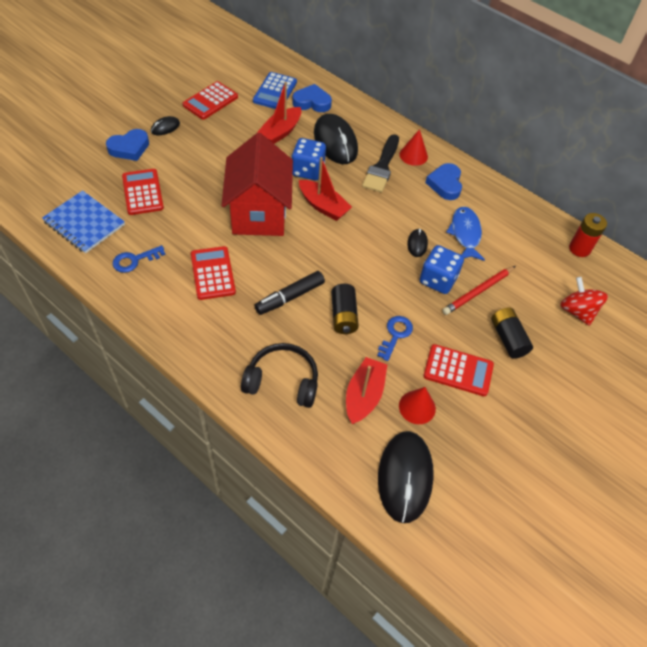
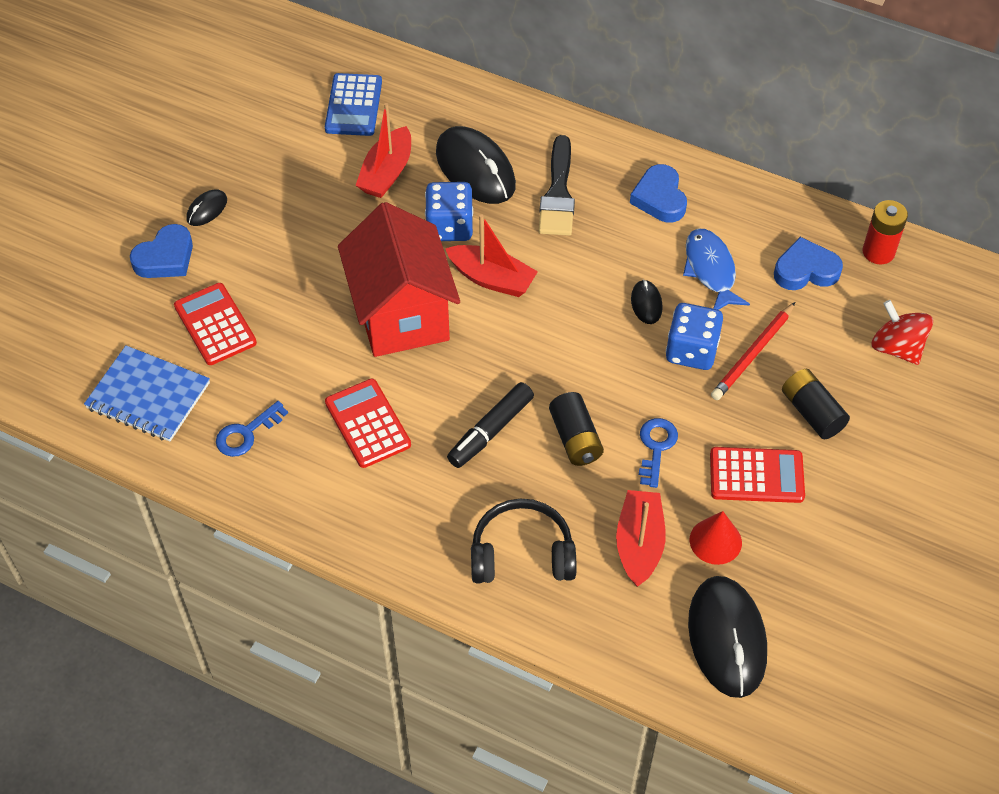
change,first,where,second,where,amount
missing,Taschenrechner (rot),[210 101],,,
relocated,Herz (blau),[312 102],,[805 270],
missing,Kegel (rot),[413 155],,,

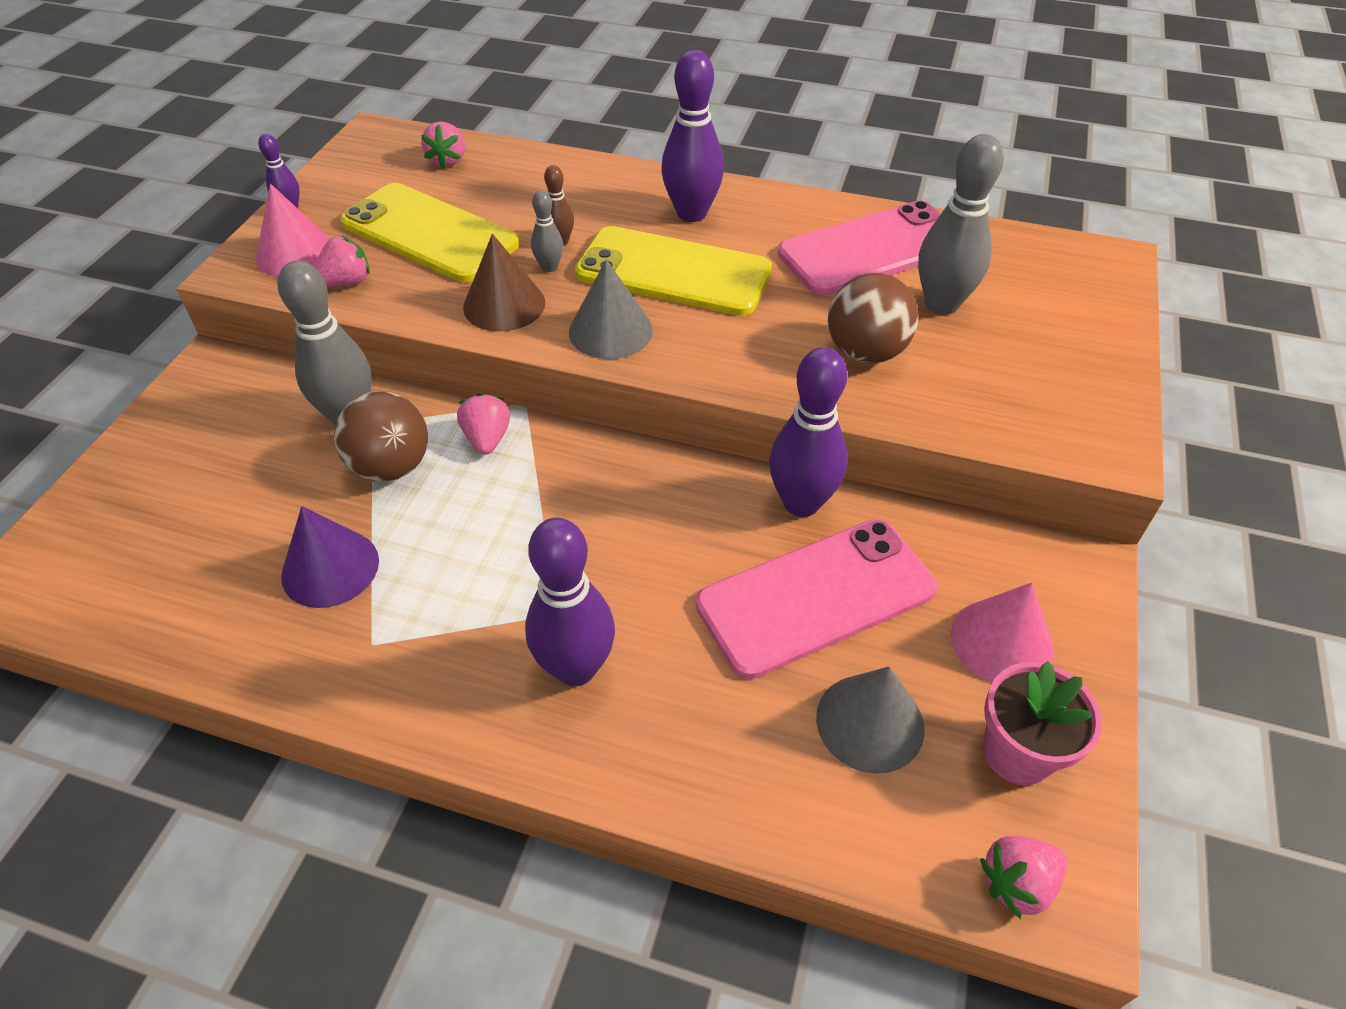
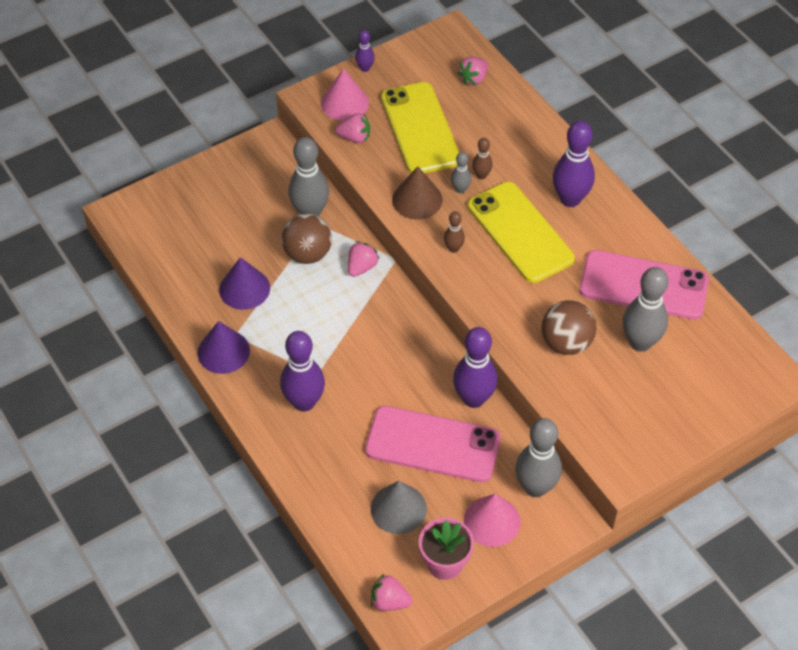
change,first,where,second,where,amount
exchanged,Kegel (grau),[610 331],Bowlingkegel (braun),[453 248],
appeared,,,Kegel (lila),[223 351],
appeared,,,Bowlingkegel (grau),[535 487],

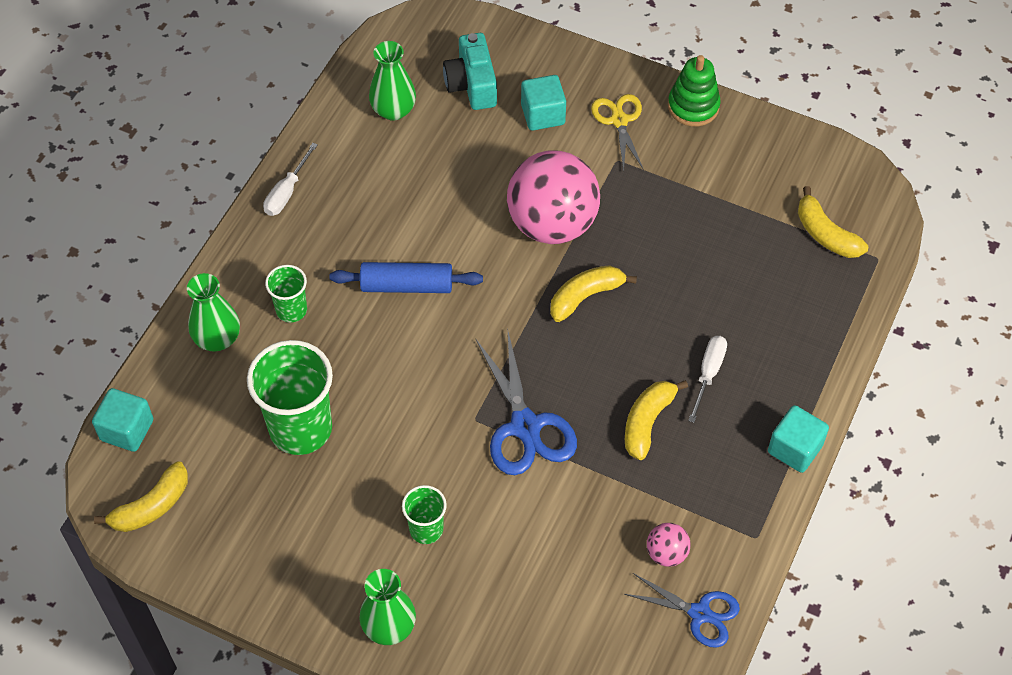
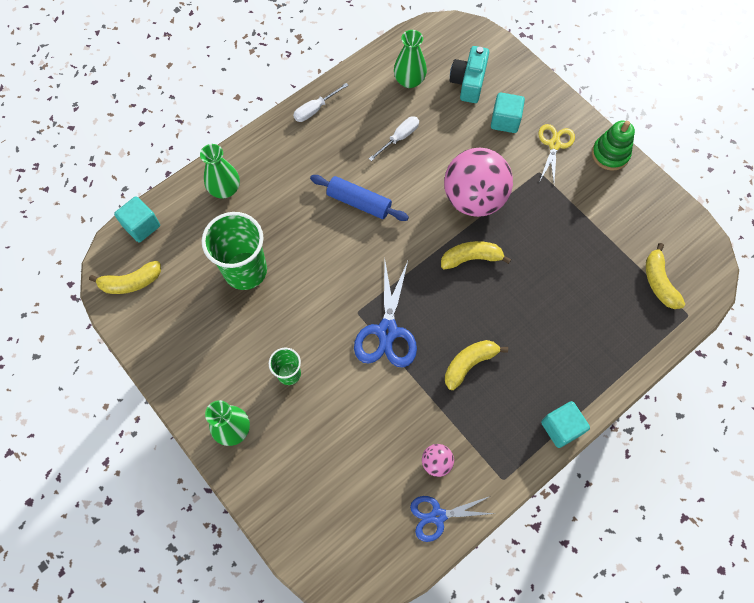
change,first,where,second,where,amount
missing,Becher (grün),[291 310],,,
relocated,Schraubenzieher (weiß),[708 374],,[399 138],
spun,Schere (blau),[700 613],,[438 516],120 degrees clockwise

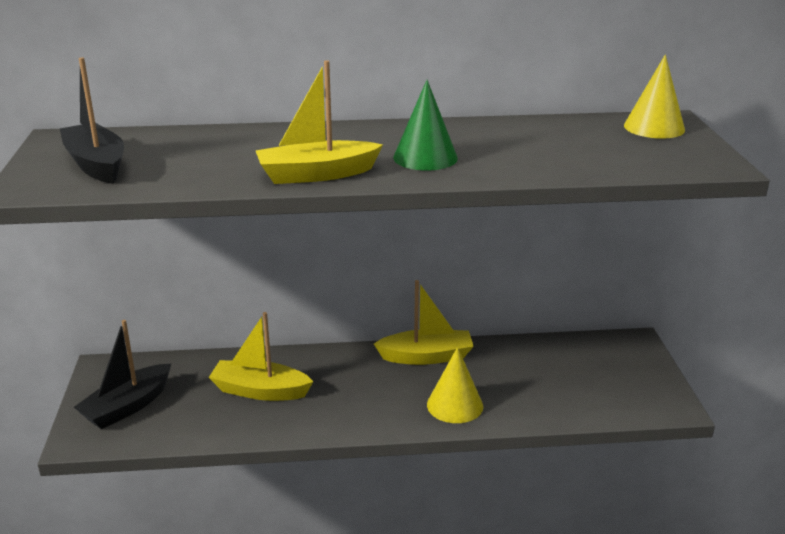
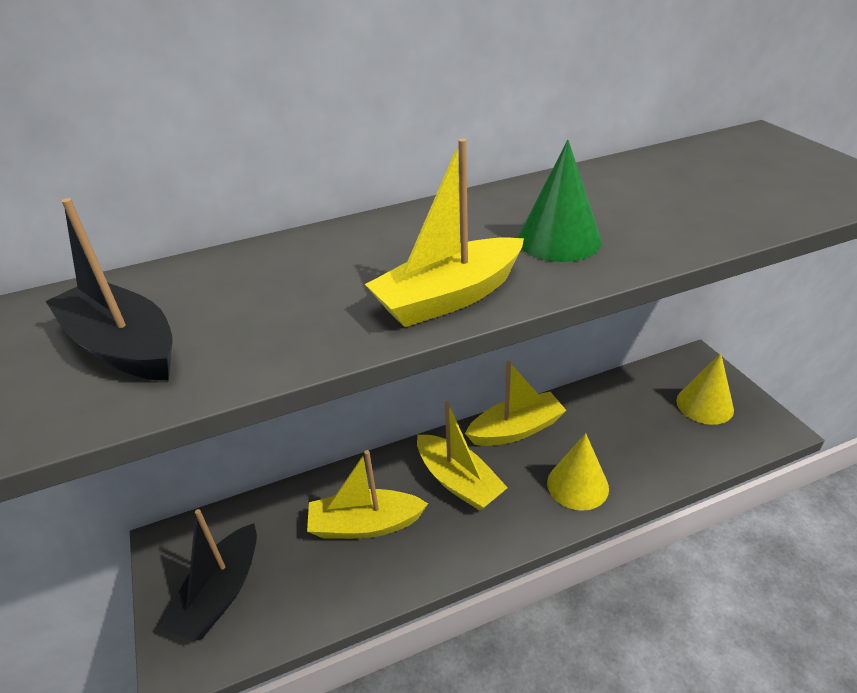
change,first,where,second,where,amount
relocated,Kegel (gelb),[654 127],,[704 405],
appeared,,,Boot (gelb),[458 481],

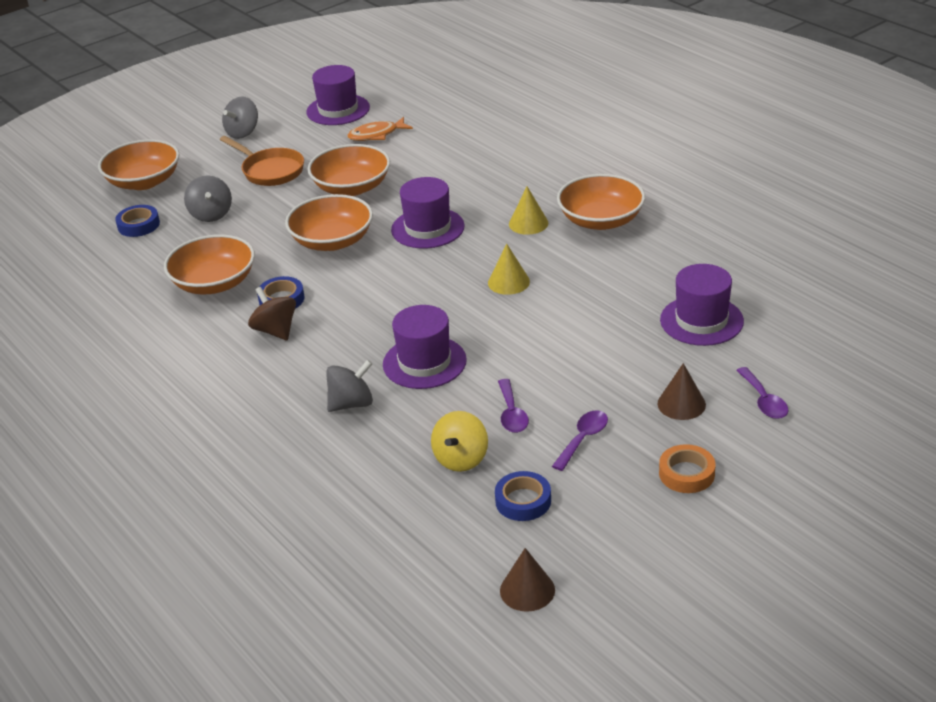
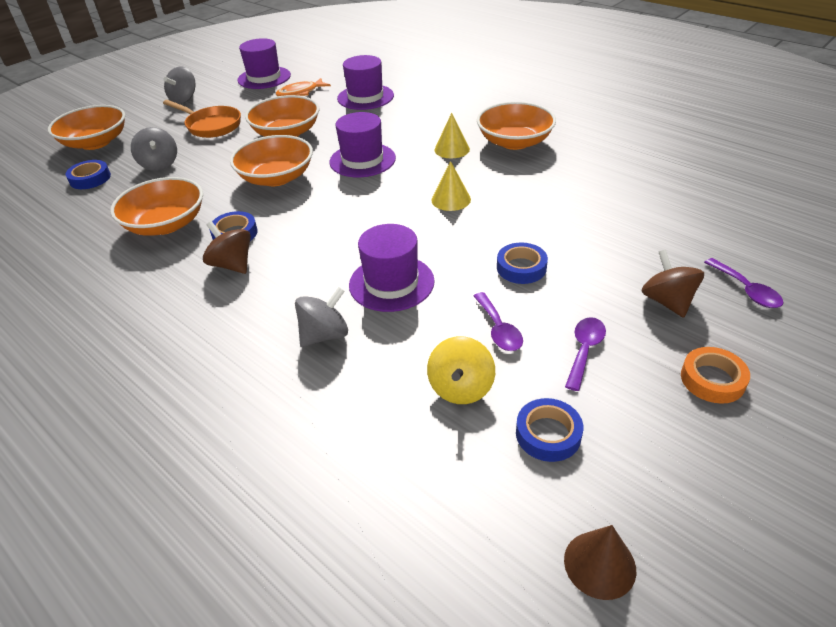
change,first,where,second,where,amount
relocated,Hut (lila),[701 320],,[365 97],
exchanged,Kegel (braun),[681 404],Kreisel (braun),[667 301],
appeared,,,Klebeband (blau),[521 268],

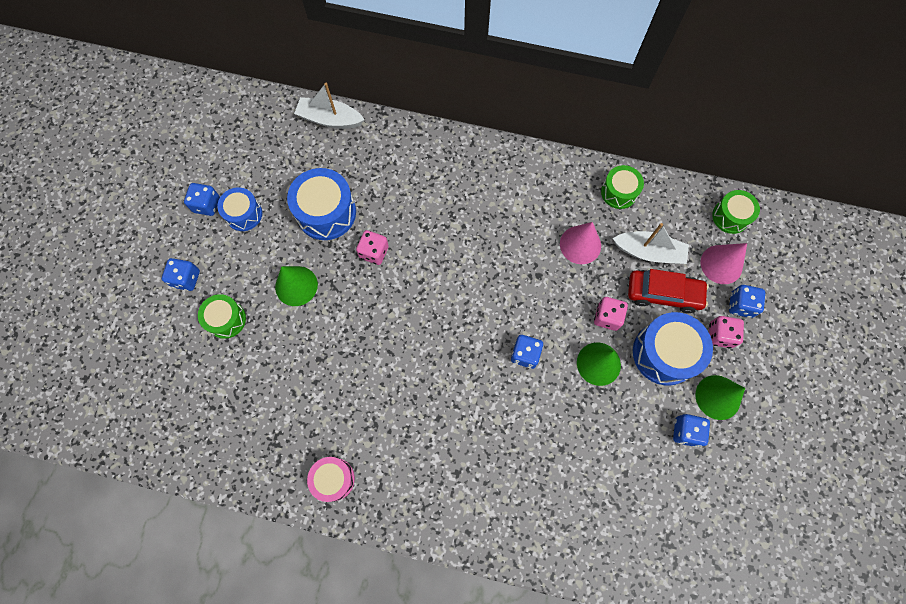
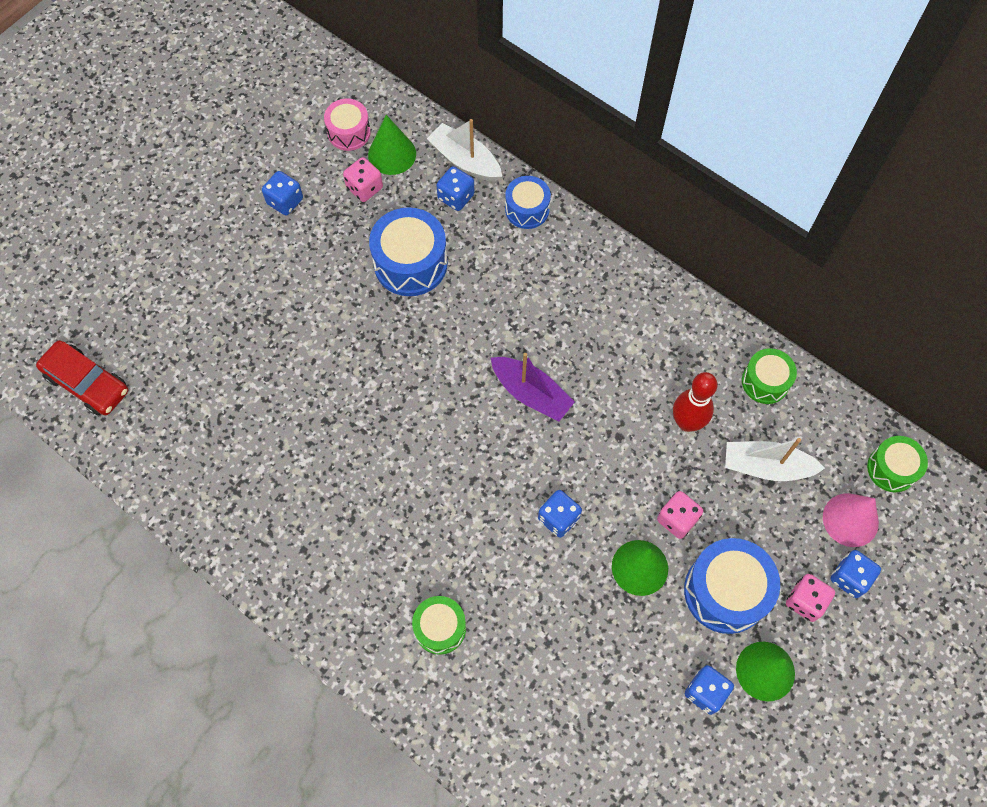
change,first,where,second,where,amount
relocated,Trommel (blau),[244 214],,[527 209],
exchanged,Kegel (rosa),[580 244],Bowlingkegel (rot),[687 422],
spun,Boot (weiß),[648 252],,[766 466],150 degrees clockwise
relocated,Spielwürfel (rosa),[374 252],,[364 188],
relocated,Spielwürfel (blau),[186 279],,[456 197],
relocated,Kegel (grün),[296 286],,[392 154],
relocated,Auto (rot),[663 294],,[87 383],
relocated,Trommel (grün),[226 319],,[440 628],
relocated,Trommel (rosa),[333 479],,[349 132],
appeared,,,Boot (lila),[531 393],

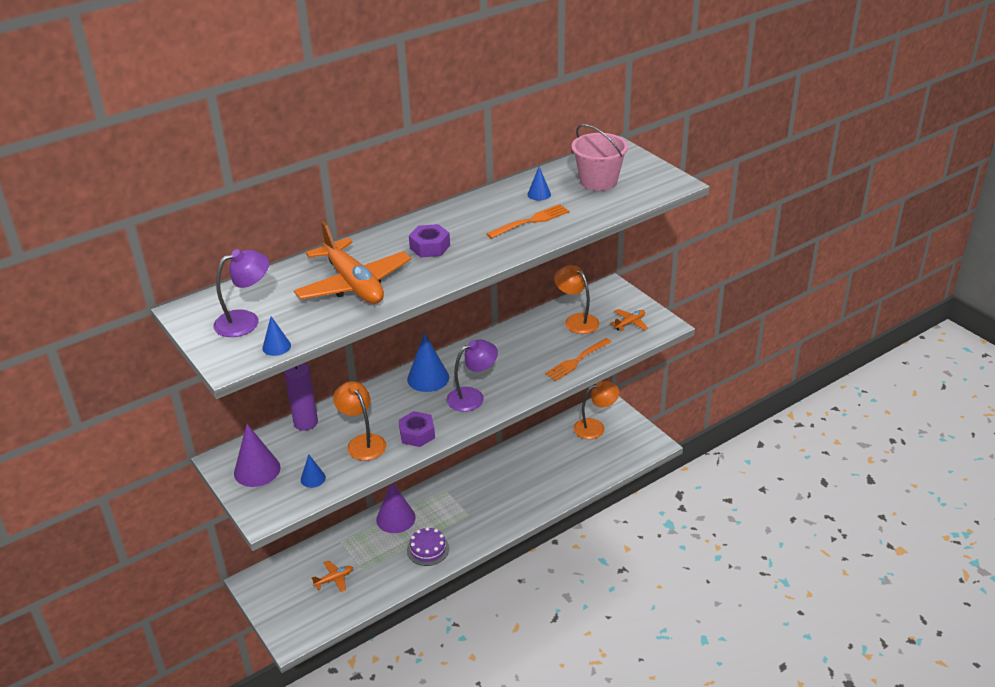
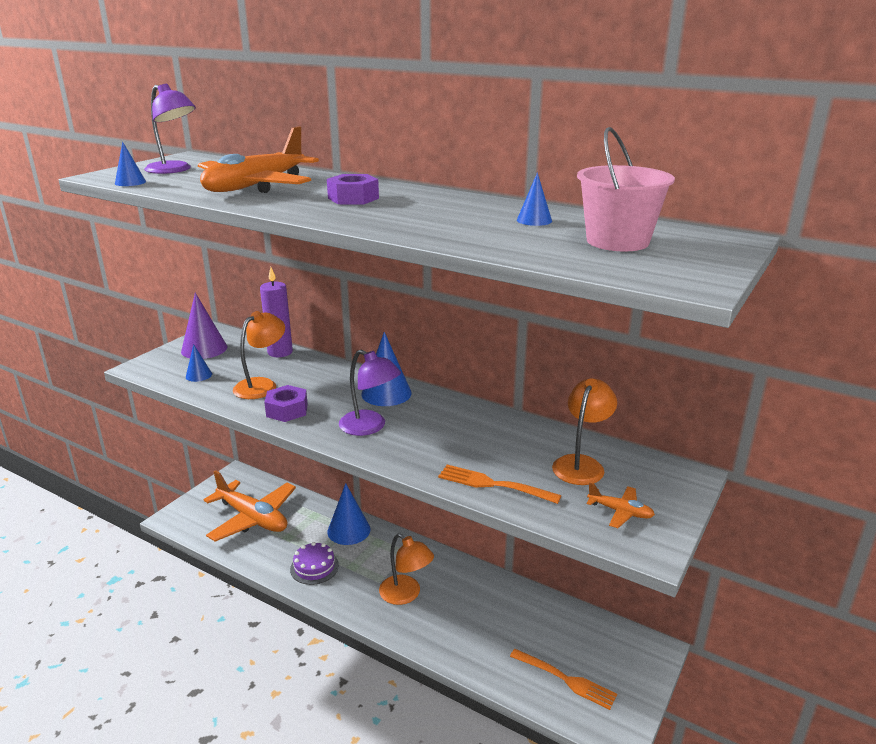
change,first,where,second,where,amount
relocated,Gabel (orange),[530 221],,[565 679],
relocated,Lampe (orange),[595 427],,[406 595],
colour,Kegel (lila),[395 518],Kegel (blau),[349 530],
size,Flugzeug (orange),[334 579],,[252 518],x2.32

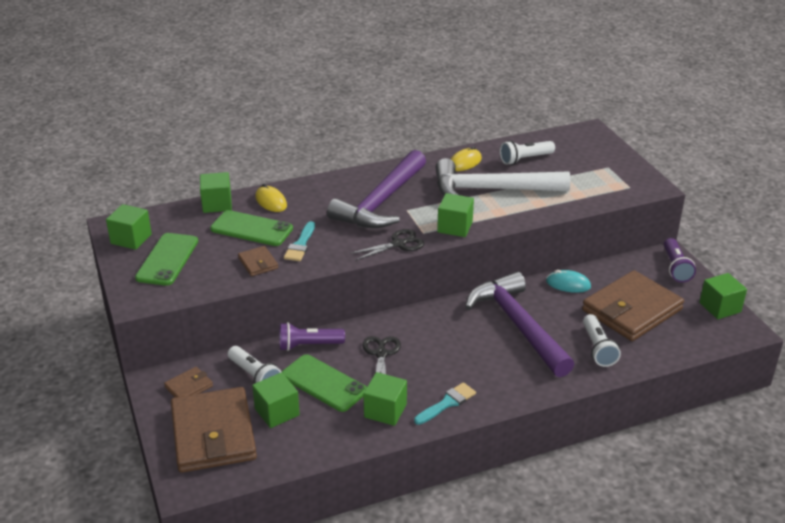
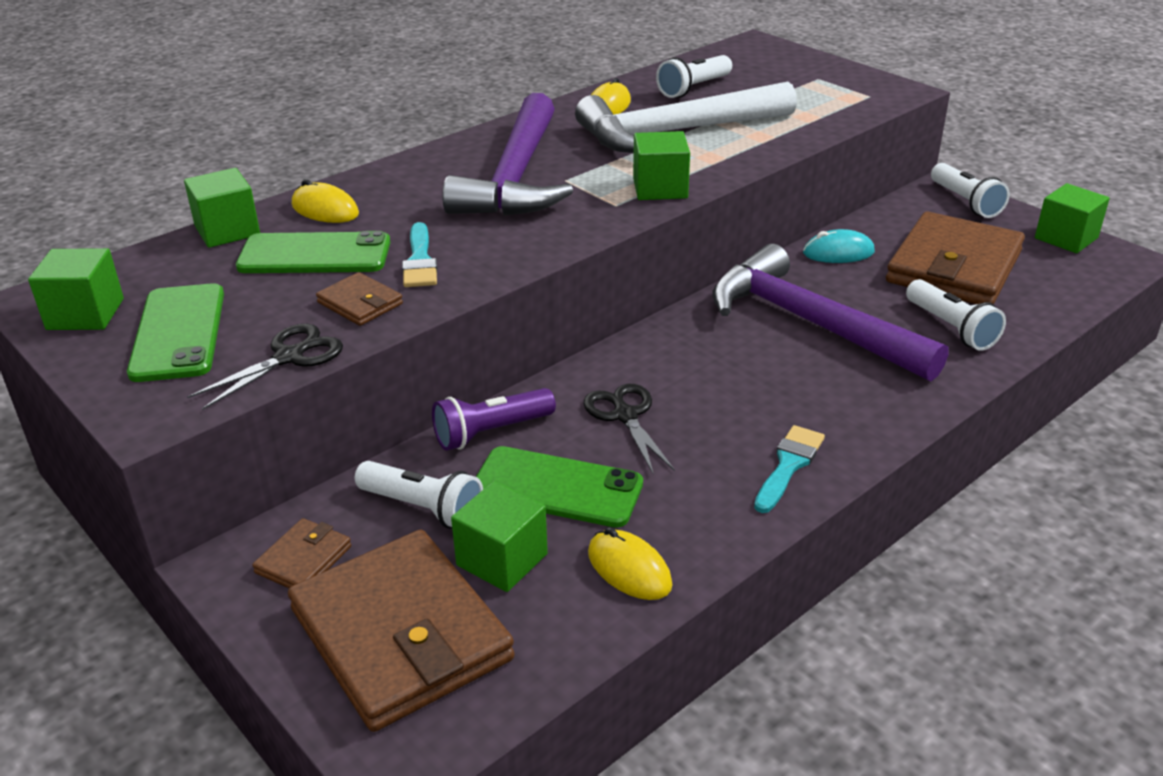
change,first,where,second,where,amount
relocated,Schere (schwarz),[398 244],,[289 357],
colour,Taschenlampe (lila),[675 268],Taschenlampe (weiß),[965 202],
missing,Kubus (grün),[385 411],,,
appeared,,,Computermaus (gelb),[629 569],

